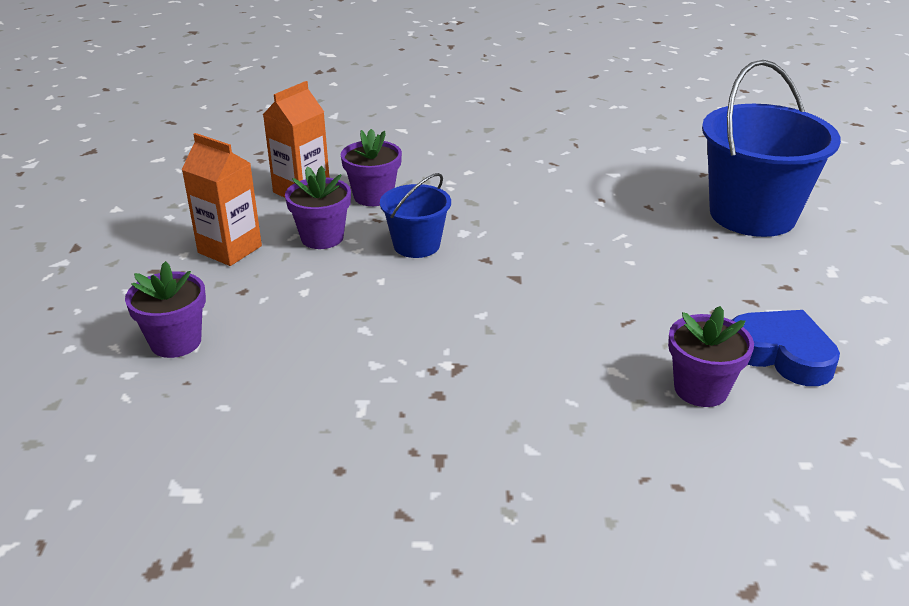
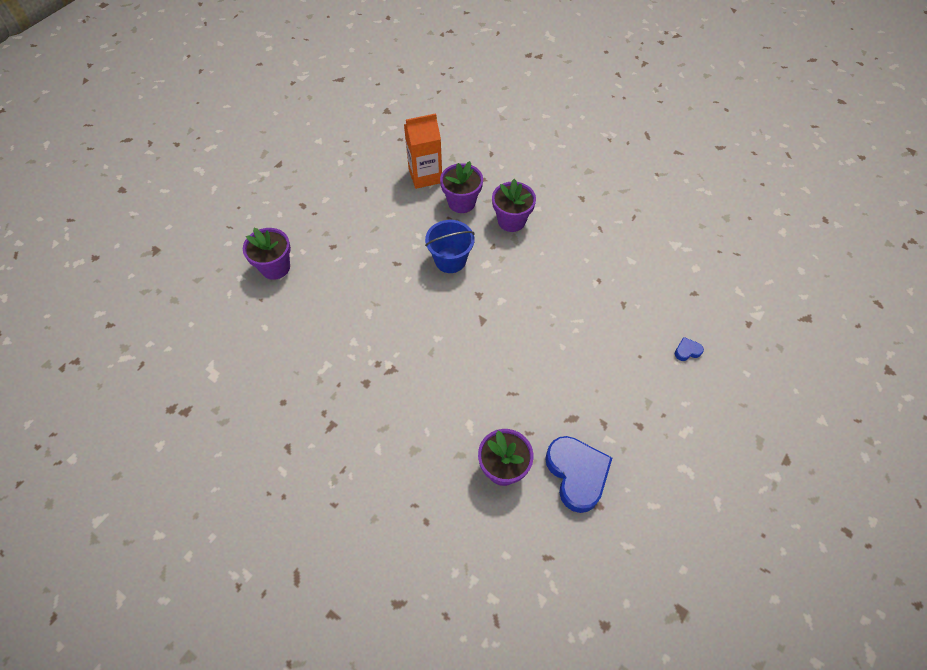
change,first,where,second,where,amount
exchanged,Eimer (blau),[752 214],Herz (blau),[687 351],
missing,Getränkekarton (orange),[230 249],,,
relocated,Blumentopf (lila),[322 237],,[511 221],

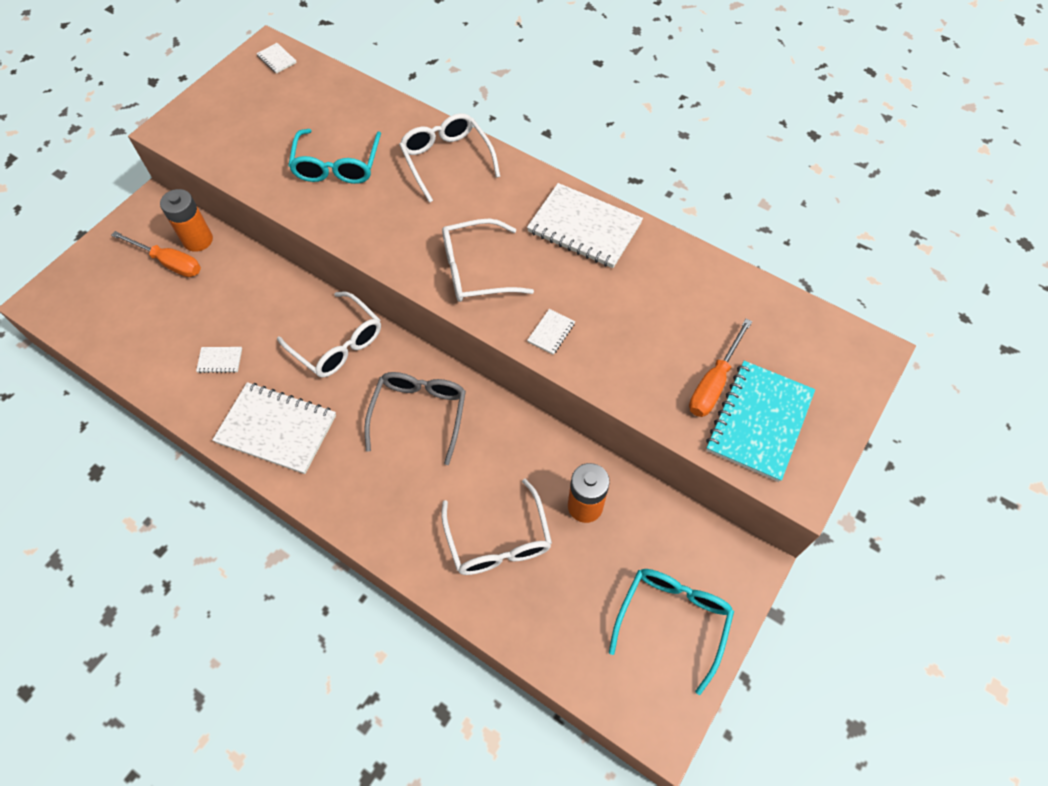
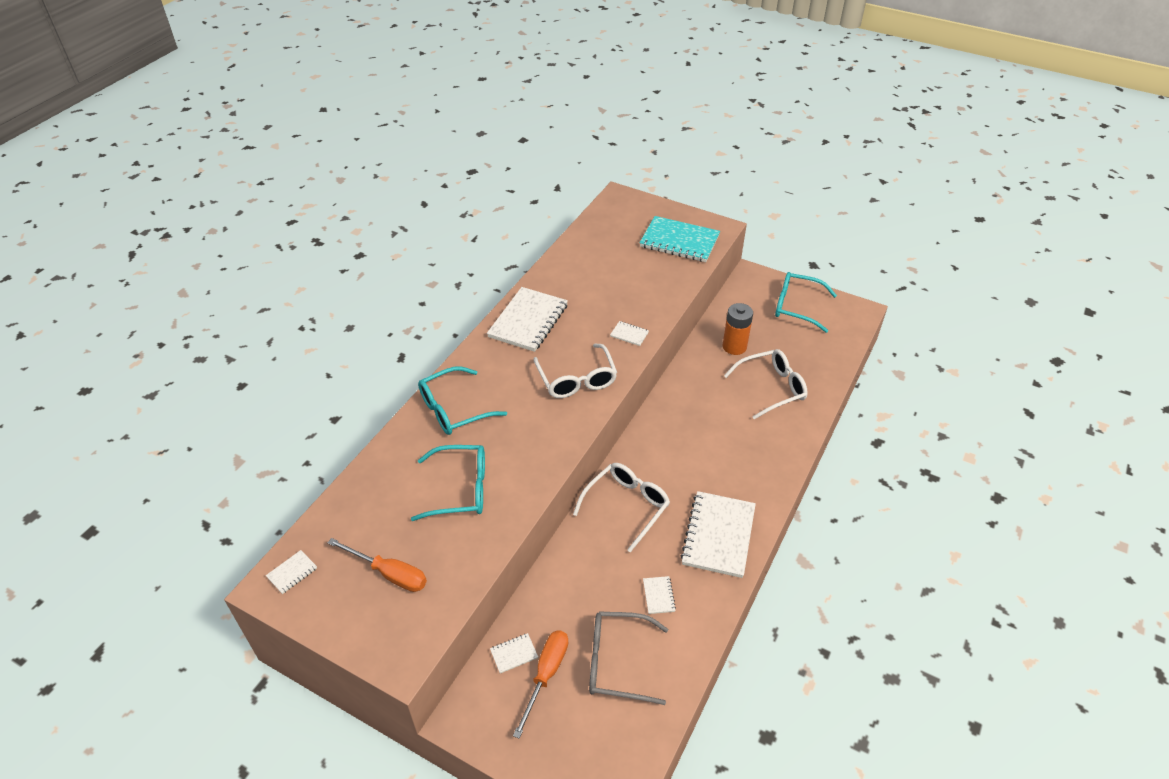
change,first,where,second,where,amount
colour,Brille (weiß),[447 160],Brille (türkis),[454 409],
exchanged,Batterie (orange),[198 240],Notizbuch (weiß),[514 654],
relocated,Schraubenzieher (orange),[713 383],,[389 574],
relocated,Brille (grau),[419 414],,[617 662],

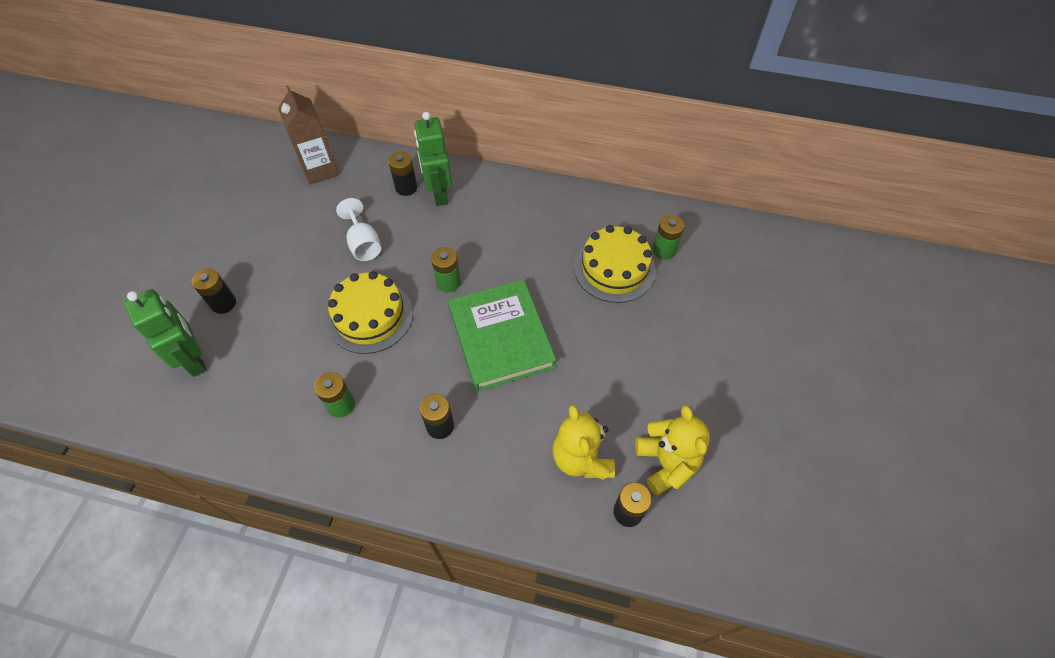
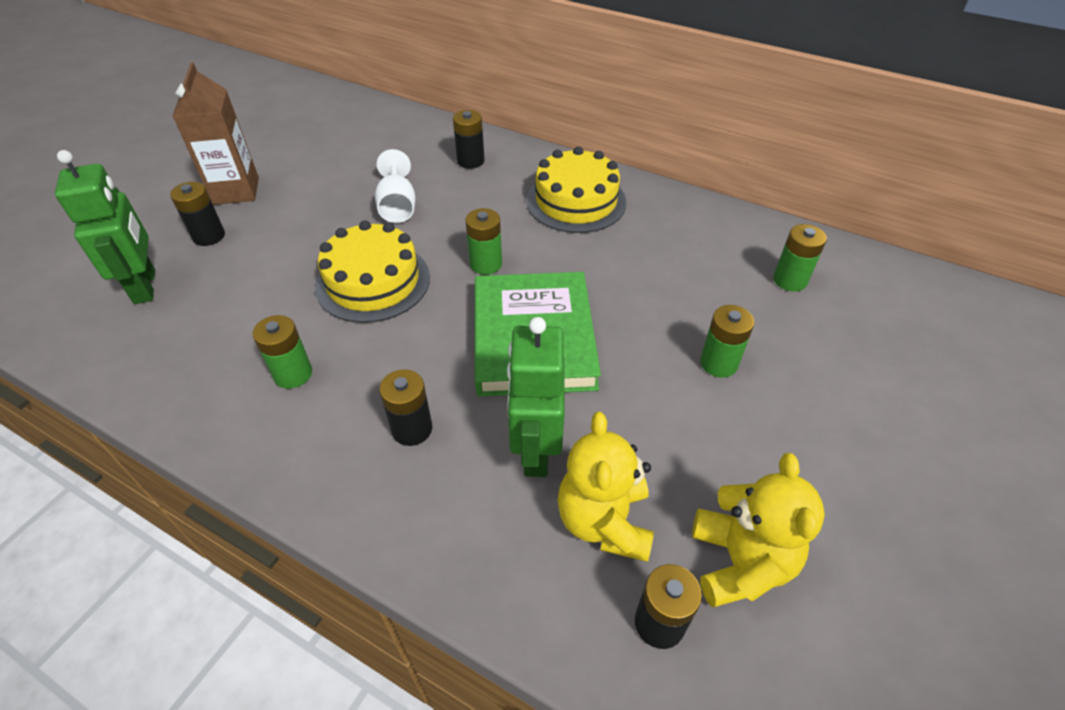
change,first,where,second,where,amount
relocated,Getränkekarton (braun),[320 170],,[236 191],
relocated,Roboter (grün),[439 193],,[535 450],
relocated,Kuchen (gelb),[614 268],,[576 201],
appeared,,,Batterie (grün),[718 363],

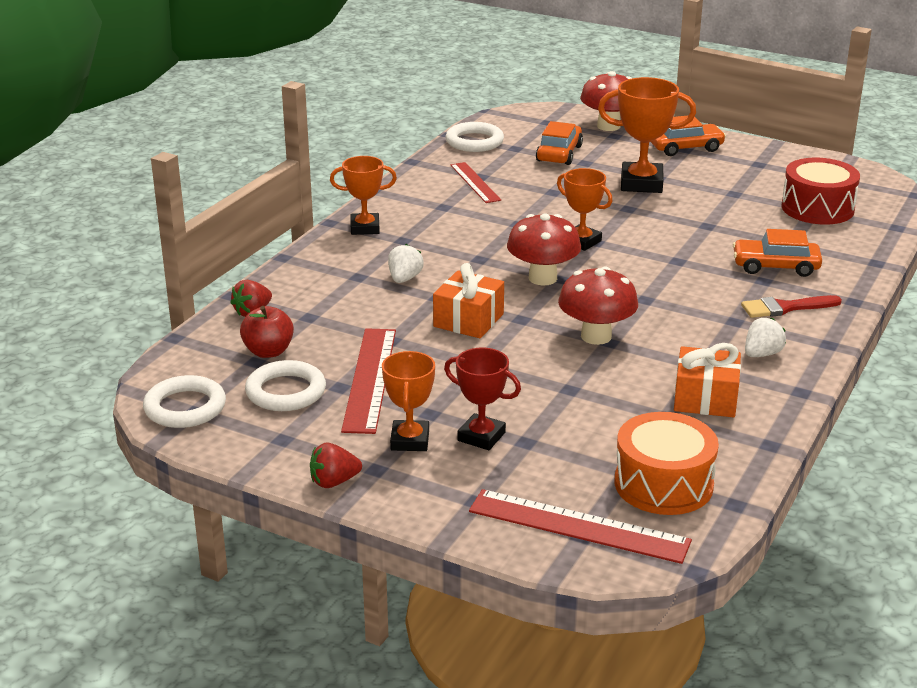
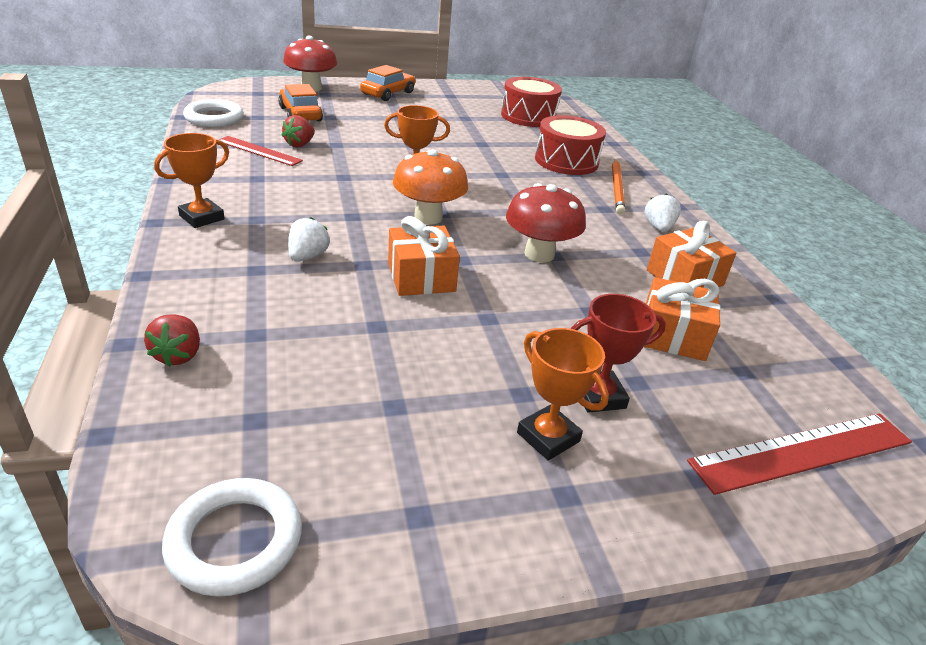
change,first,where,second,where,amount
missing,Pokal (orange),[641 183],,,
colour,Pilz (rot),[542 278],Pilz (orange),[428 217],
exchanged,Auto (orange),[775 266],Trommel (rot),[566 161],
spun,Erdbeere (weiß),[404 279],,[307 256],45 degrees clockwise
exchanged,Pinsel (rot),[785 308],Bleistift (orange),[617 188],
missing,Apfel (rot),[268 351],,,
missing,Lineal (rot),[369 379],,,
missing,Ring (weiß),[286 392],,,
missing,Trommel (orange),[663 484],,,
relocated,Erdbeere (rot),[334 482],,[300 144],
appeared,,,Geschenk (orange),[673 336],

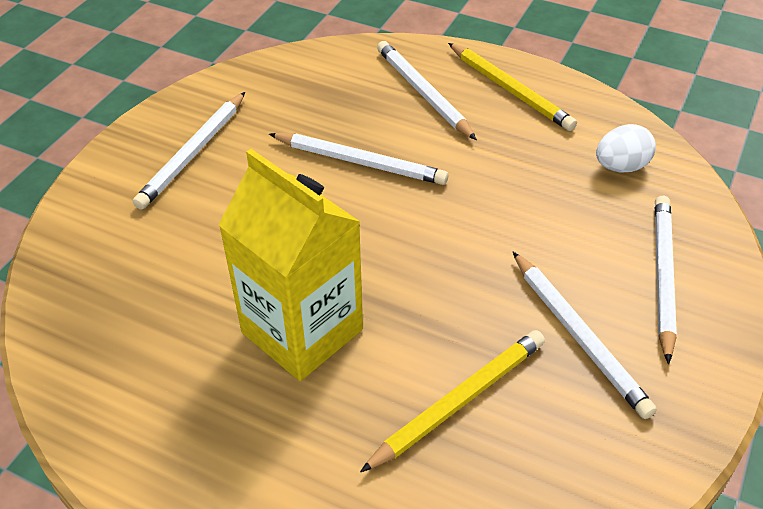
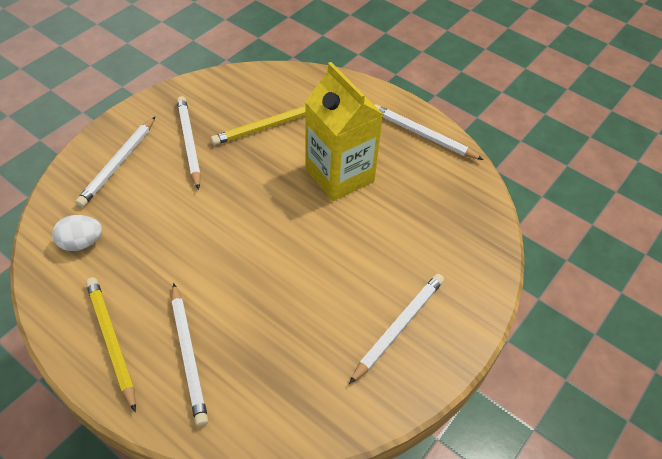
change,first,where,second,where,amount
relocated,Bleistift (weiß),[360 162],,[423 135],

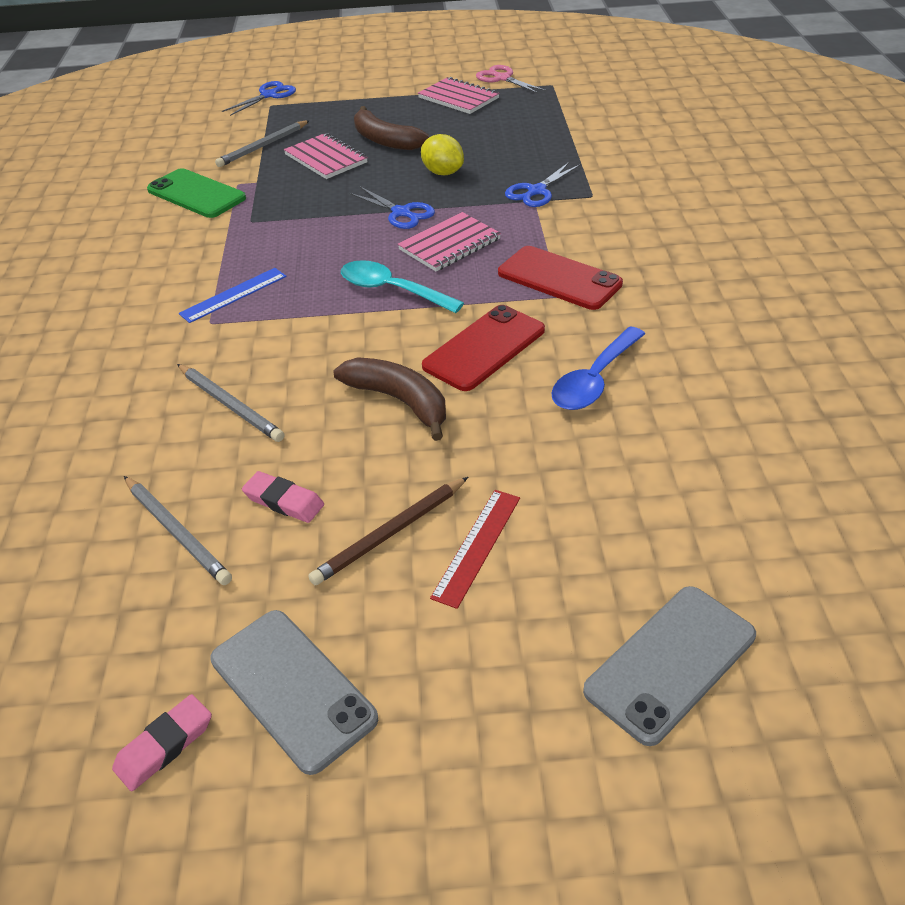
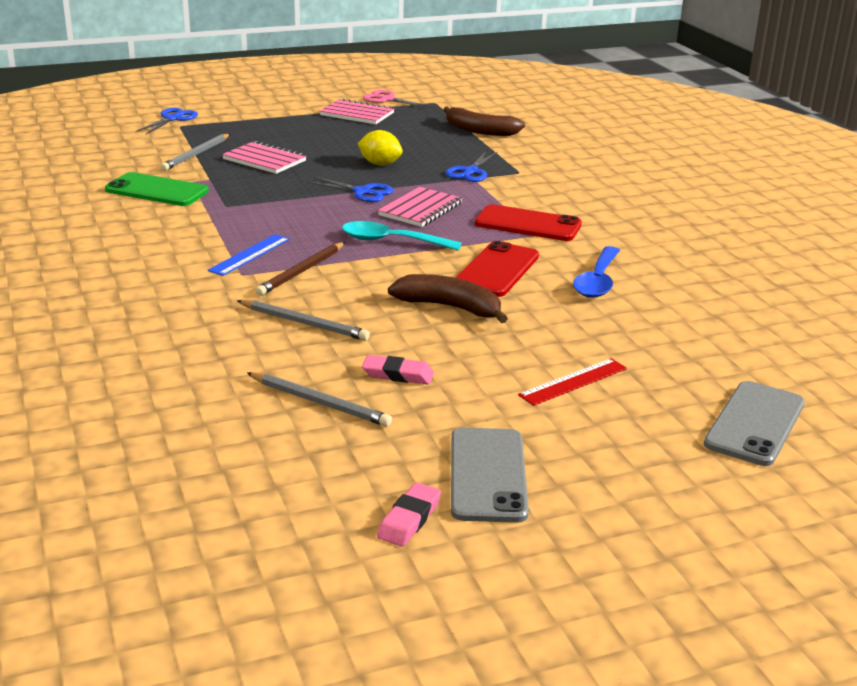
change,first,where,second,where,amount
relocated,Banane (braun),[385 140],,[479 130],
relocated,Bleistift (braun),[390 534],,[302 271],
spun,Lineal (rot),[477 546],,[573 382],45 degrees clockwise
spun,Handy (grau),[292 688],,[487 475],60 degrees clockwise

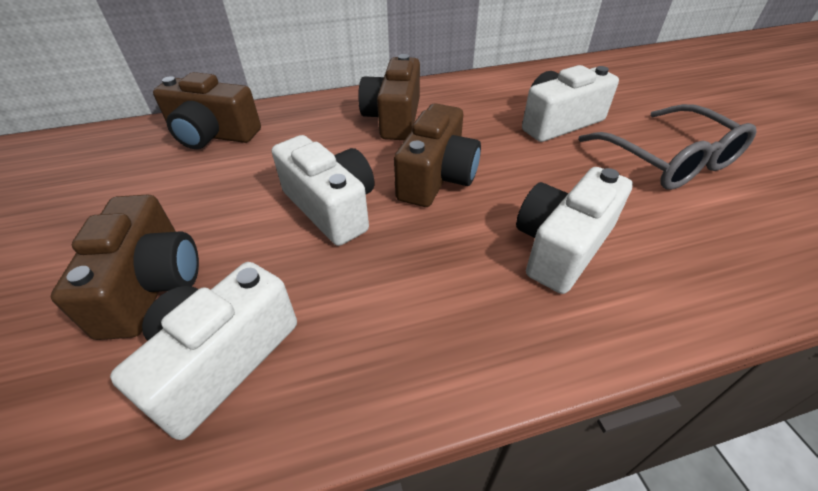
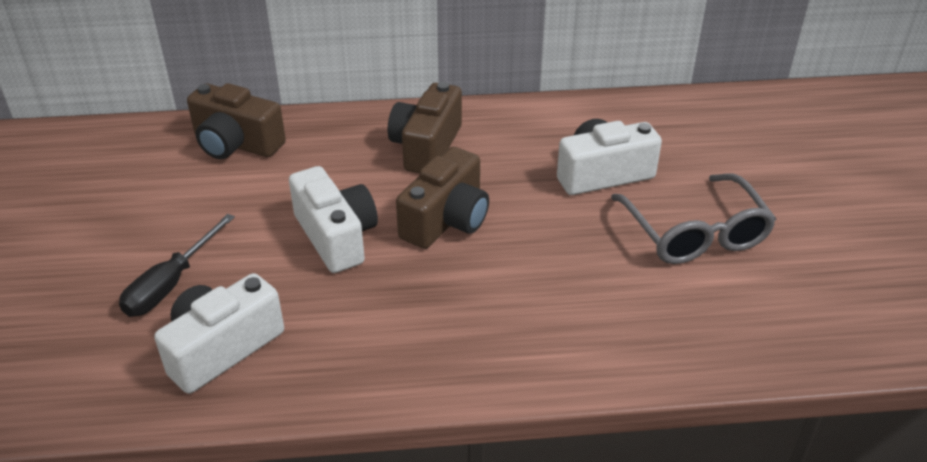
change,first,where,second,where,amount
missing,Kamera (weiß),[561 246],,,
exchanged,Kamera (braun),[152 285],Schraubenzieher (schwarz),[171 284],

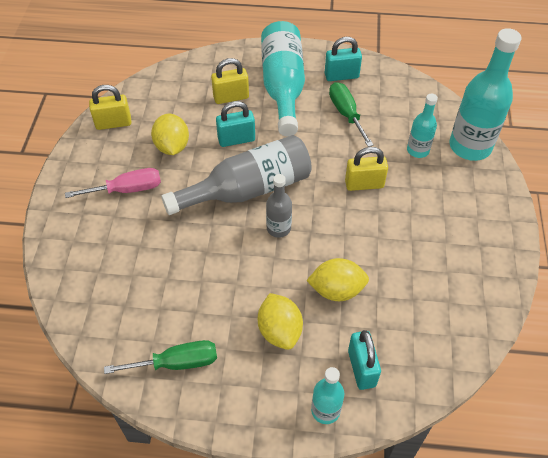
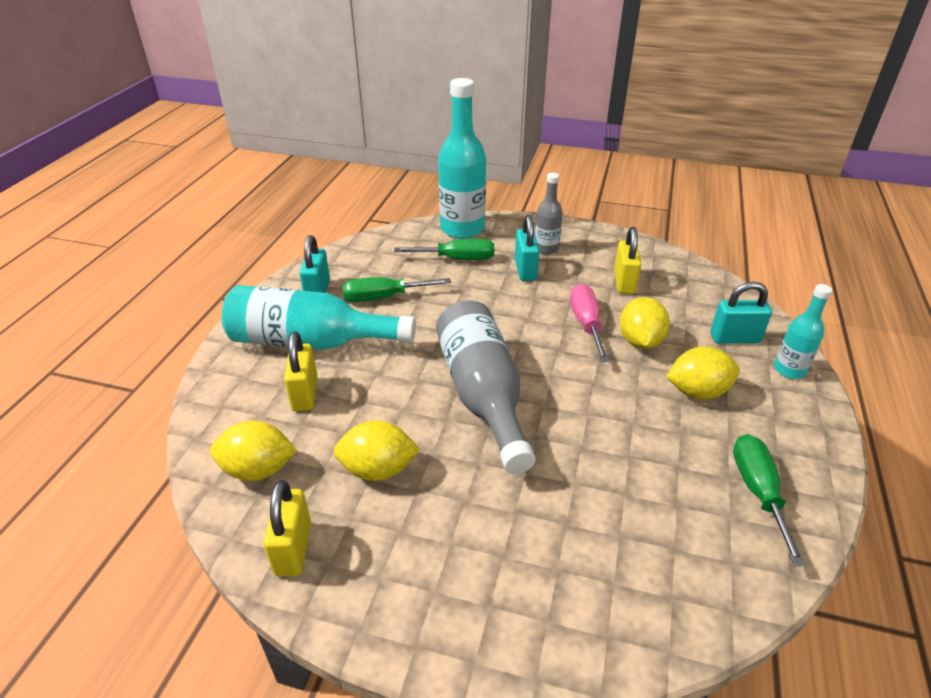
change,first,where,second,where,amount
exchanged,Flasche (türkis),[418 150],Schraubenzieher (grün),[457 259],
relocated,Vorhängeschloss (türkis),[236 139],,[525 270],
relocated,Vorhängeschloss (gelb),[364 184],,[624 282],
relocated,Schraubenzieher (rosa),[127 189],,[586 324],
relocated,Flasche (grau),[278 228],,[546 249],
appeared,,,Zitrone (gelb),[258 469],

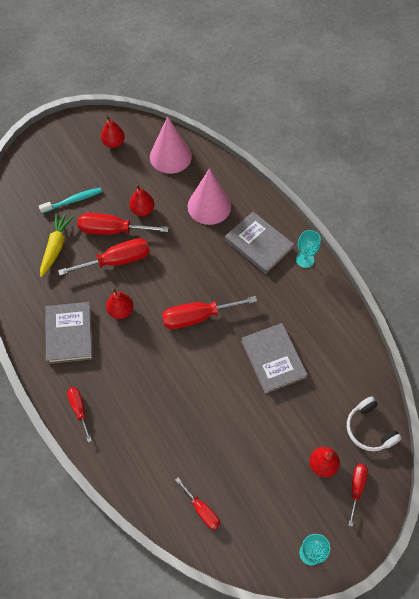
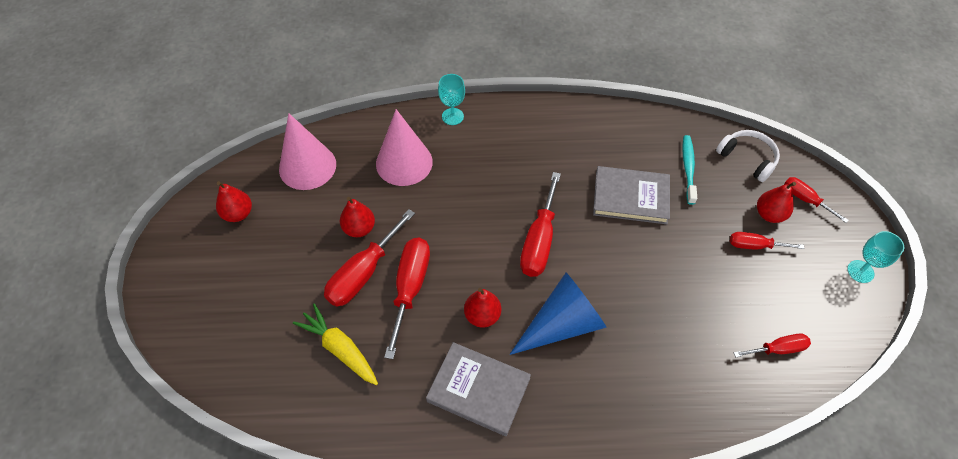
change,first,where,second,where,amount
relocated,Zahnbürste (türkis),[73 201],,[688 168],
missing,Buch (grau),[258 244],,,
relocated,Kelch (türkis),[305 259],,[452 116],
relocated,Schraubenzieher (rot),[79 409],,[754 246],
spun,Kopfhörer (weiß),[369 429],,[747 158],135 degrees counterclockwise
appeared,,,Kegel (blau),[562 324],

